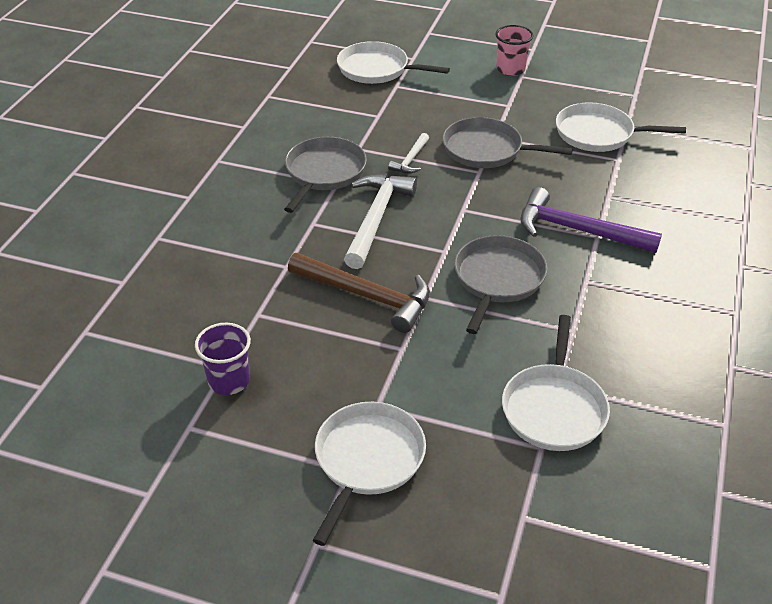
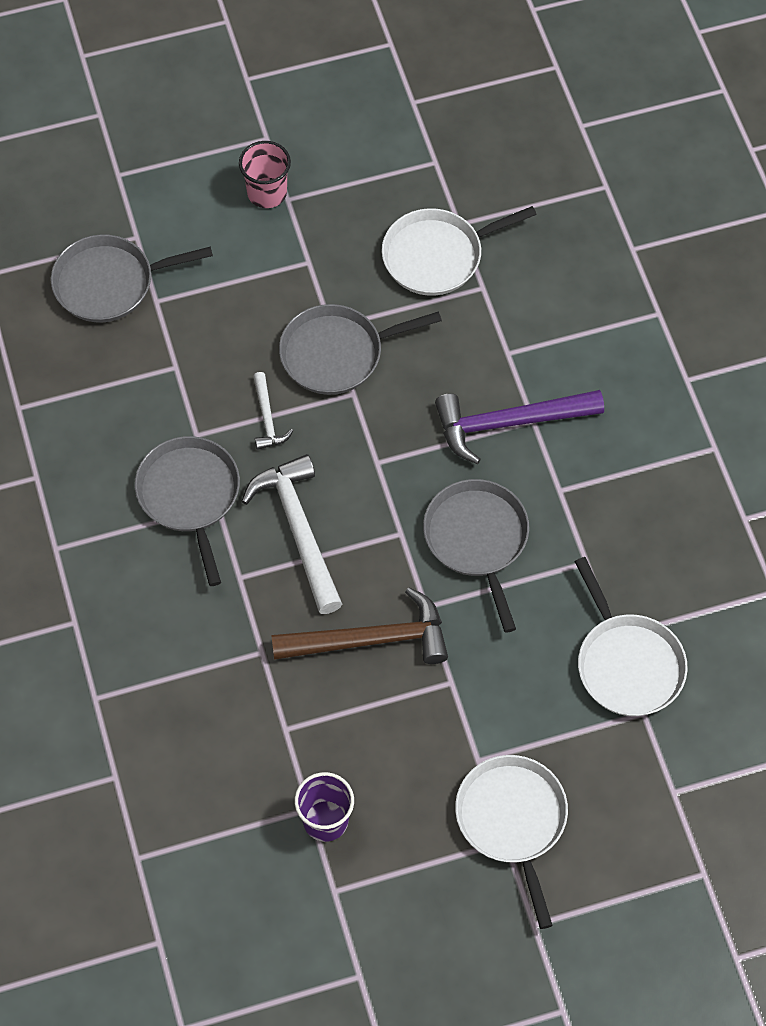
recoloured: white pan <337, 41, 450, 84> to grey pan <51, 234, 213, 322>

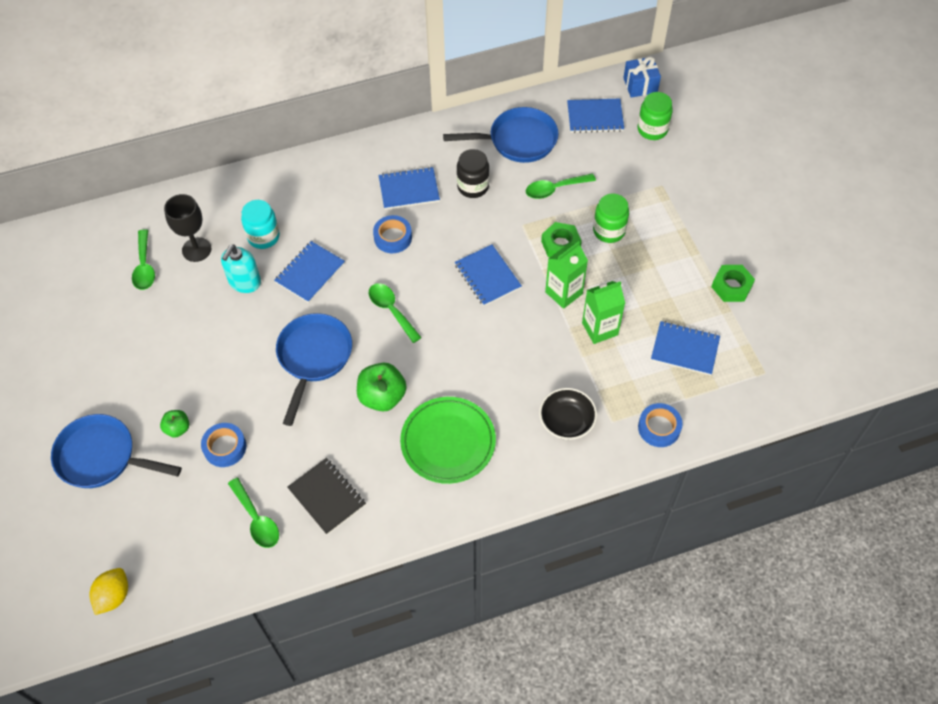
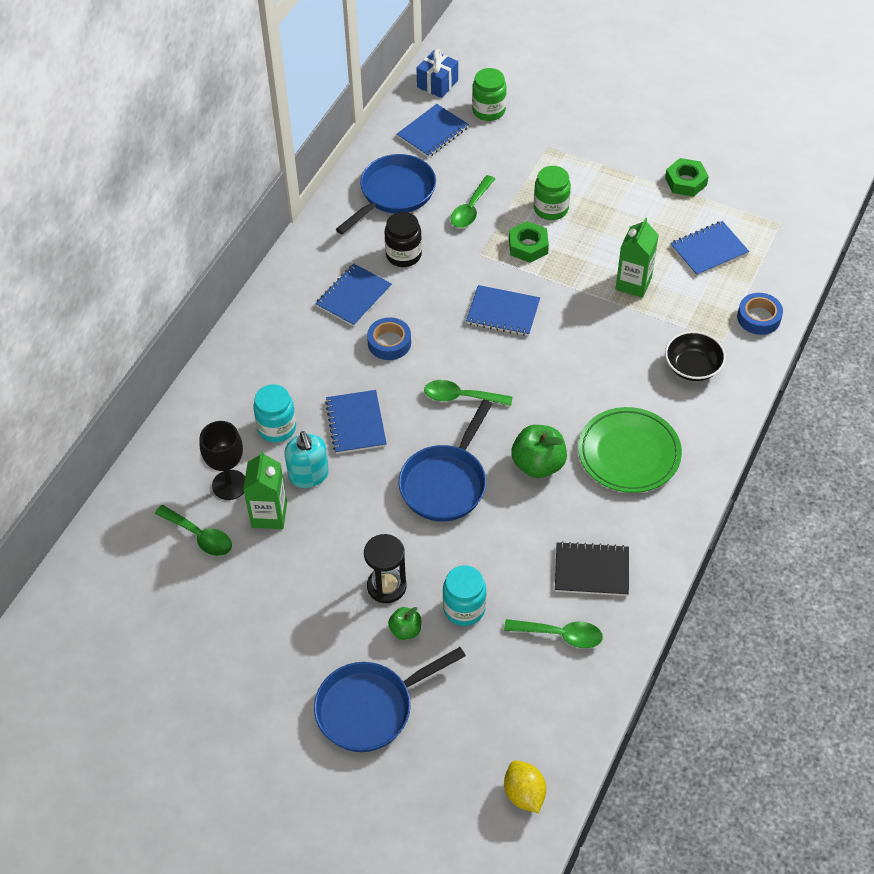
added: black hourglass <364, 534, 406, 603>
moved: green carton <545, 241, 588, 309> to <243, 450, 287, 529>
replaced: blue tape <201, 423, 246, 467> to turquoise jar <443, 565, 486, 626>
turned: blue pan <276, 313, 352, 426> = <399, 400, 492, 522> 120 degrees counterclockwise

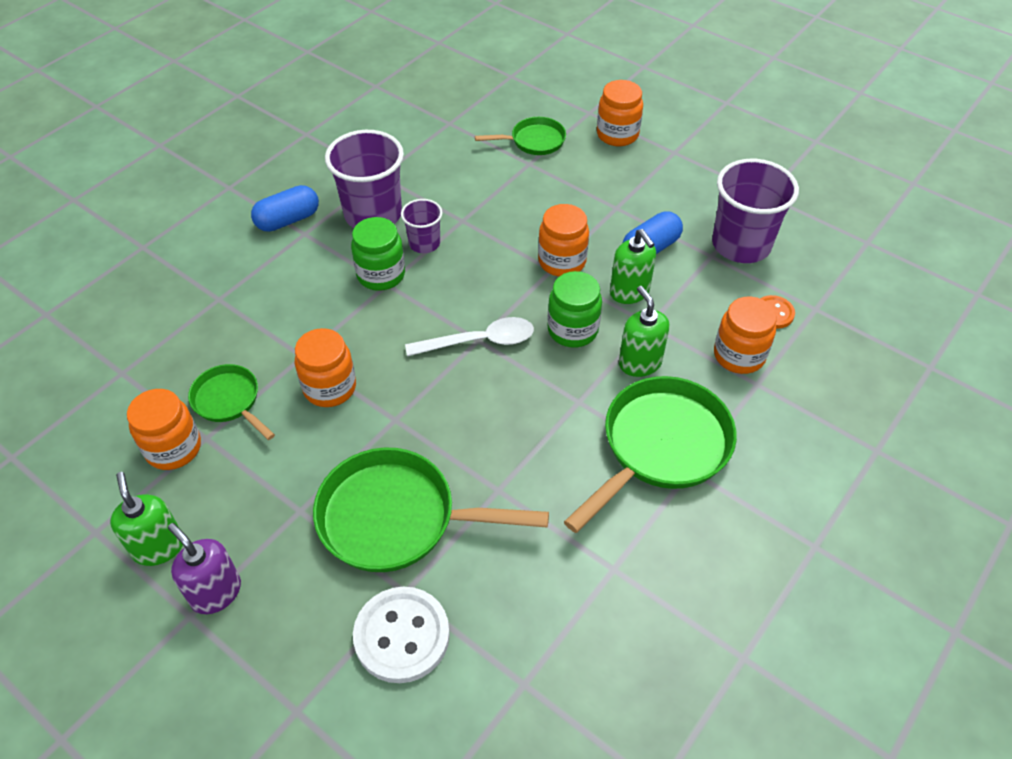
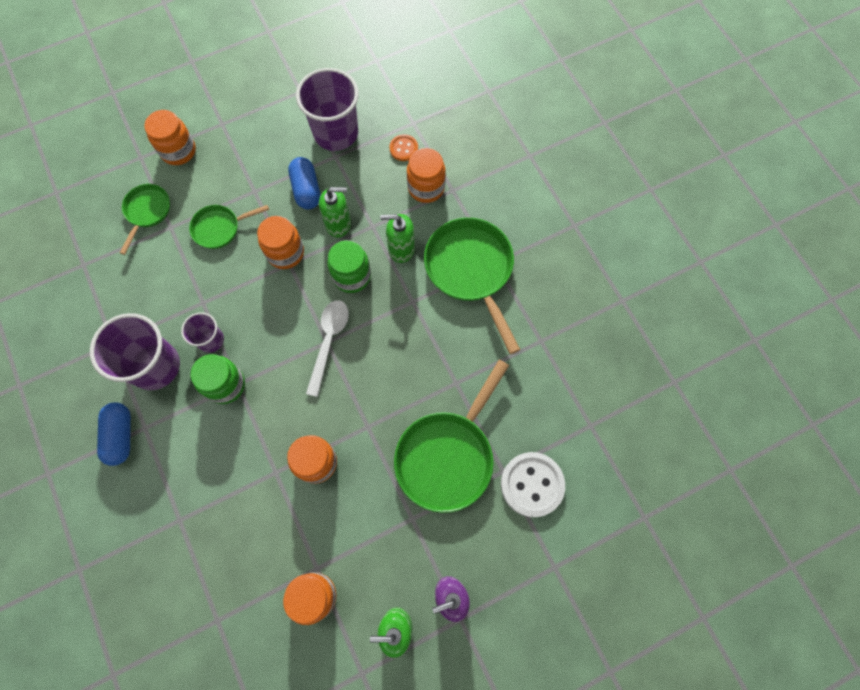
moved: green pan <188, 364, 275, 440> to <189, 205, 269, 249>

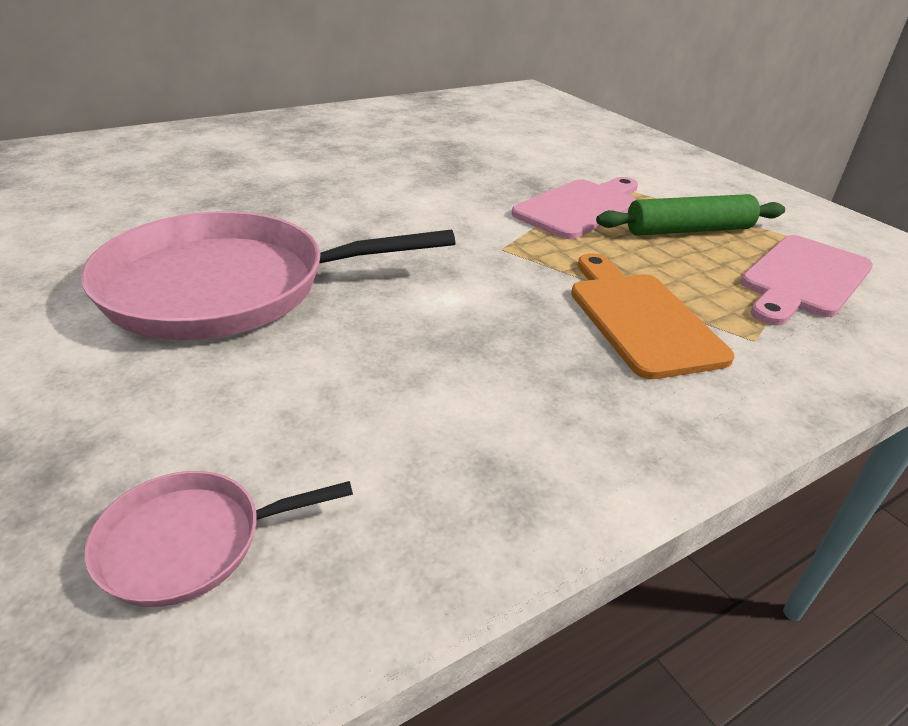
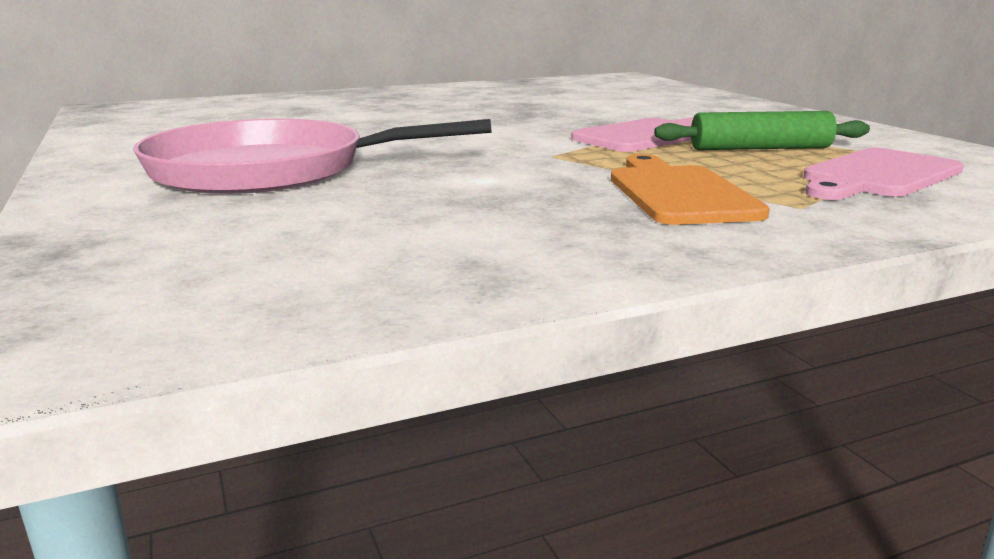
removed: pink pan <85, 471, 353, 607>

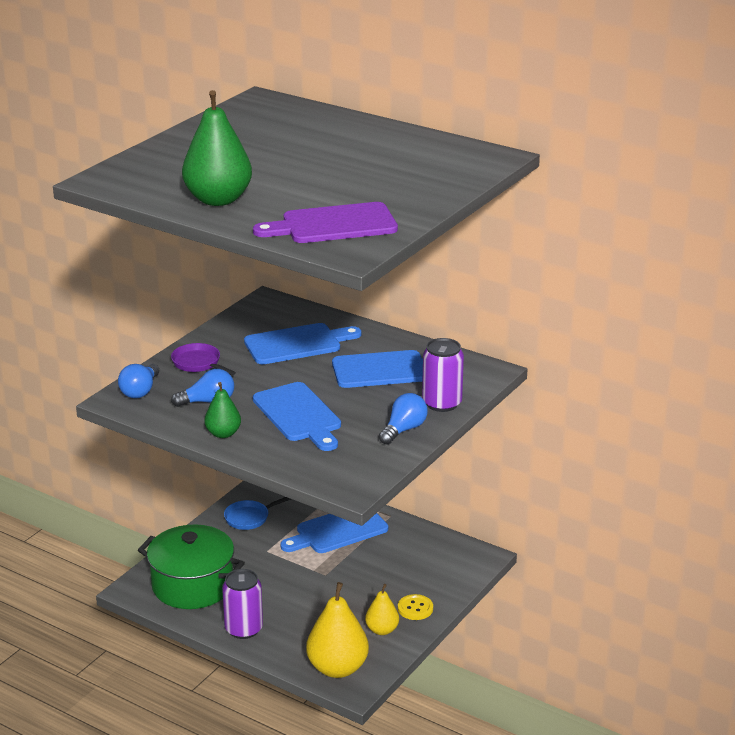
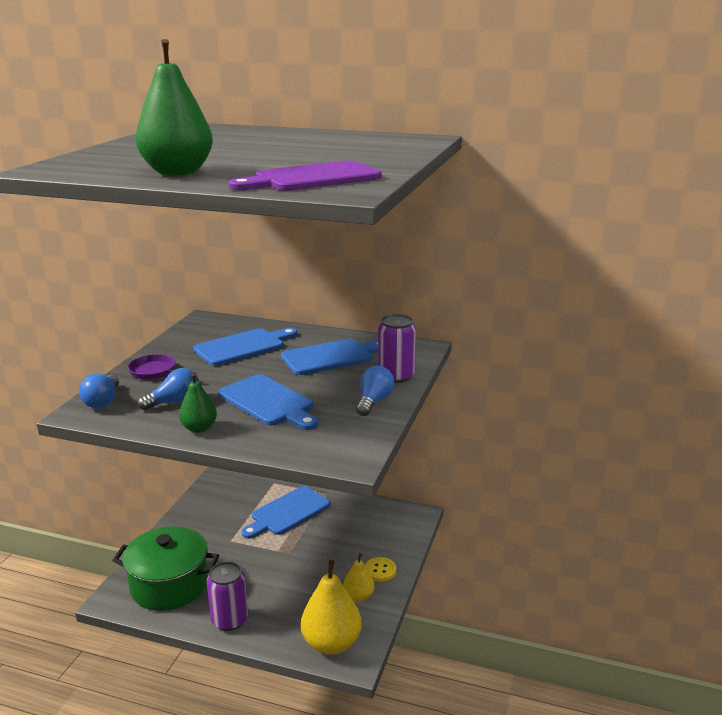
removed: blue pan <224, 497, 291, 530>

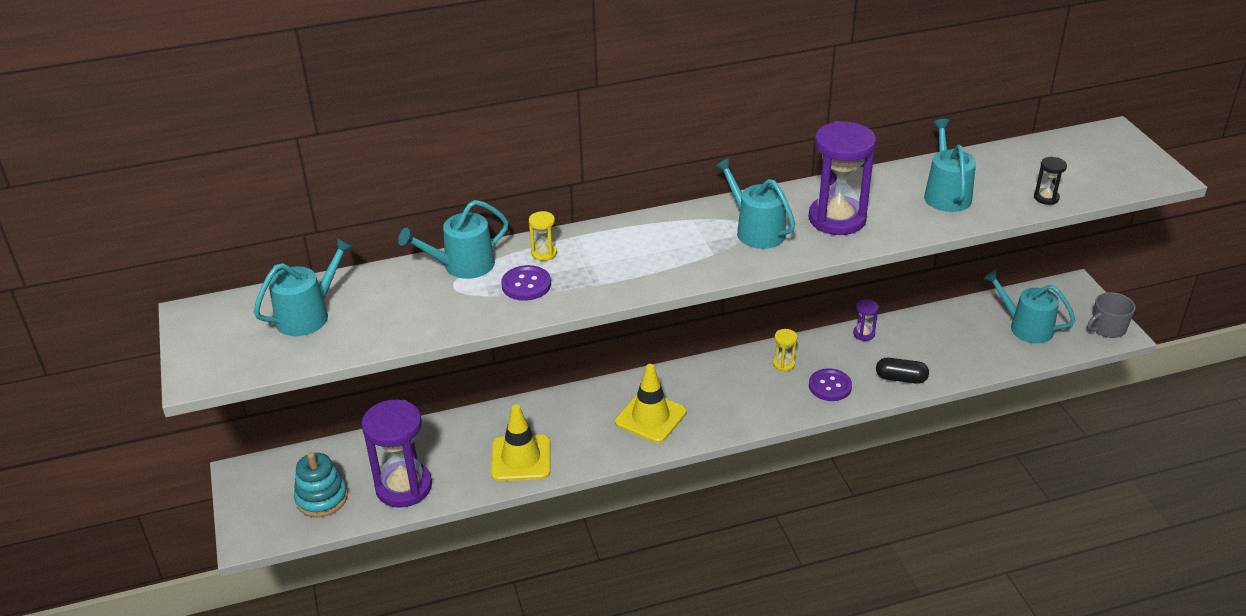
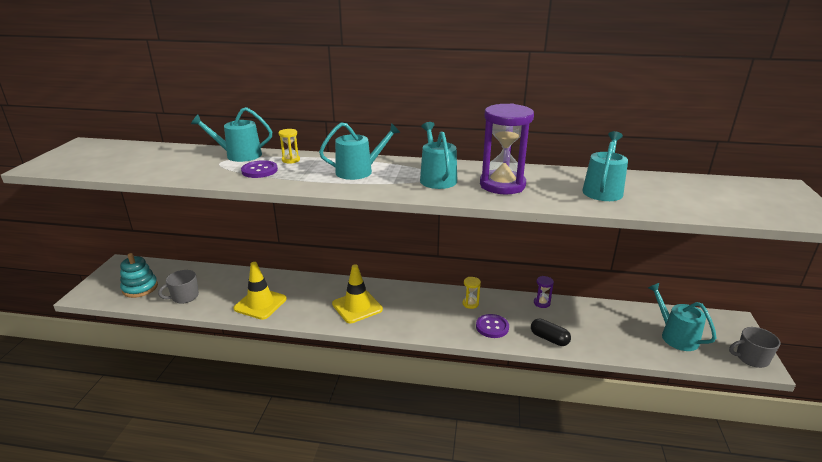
removed: black hourglass <1034, 157, 1067, 205>
moved: turquoise watering can <254, 238, 354, 336> to <319, 122, 401, 180>
replaced: purple hourglass <361, 400, 432, 508> to grey mug <158, 270, 199, 303>

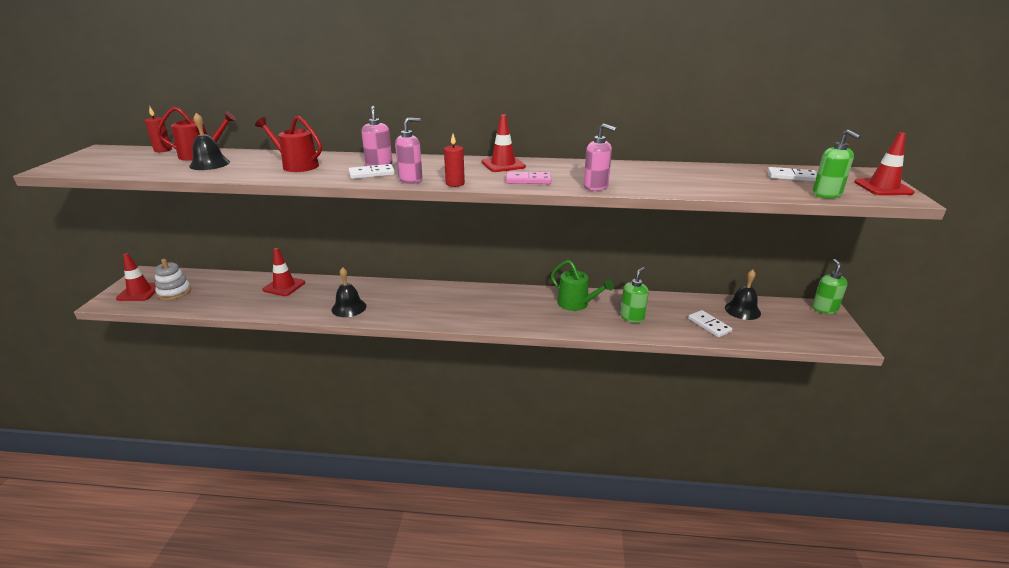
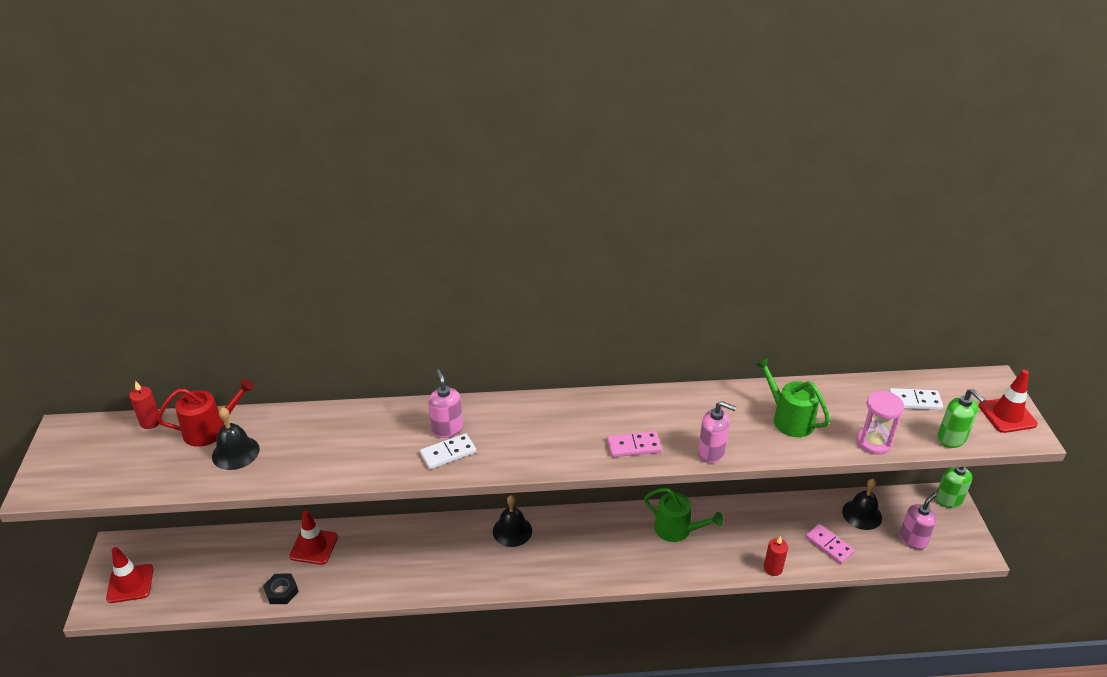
removed: white stacking toy <155, 259, 191, 300>; red watering can <255, 116, 322, 172>; red traffic cone <482, 114, 526, 172>; green soap dispenser <620, 267, 649, 323>
added: black nut <263, 574, 299, 604>; green watering can <755, 357, 830, 437>; pink hourglass <857, 391, 904, 455>
moved: black bell <332, 267, 366, 317> to <493, 495, 532, 547>; pink soap dispenser <395, 118, 423, 184> to <900, 493, 937, 550>; red candle <444, 134, 465, 187> to <764, 536, 788, 576>
recoloured: white domino <688, 310, 732, 337> to pink domino <805, 524, 854, 564>

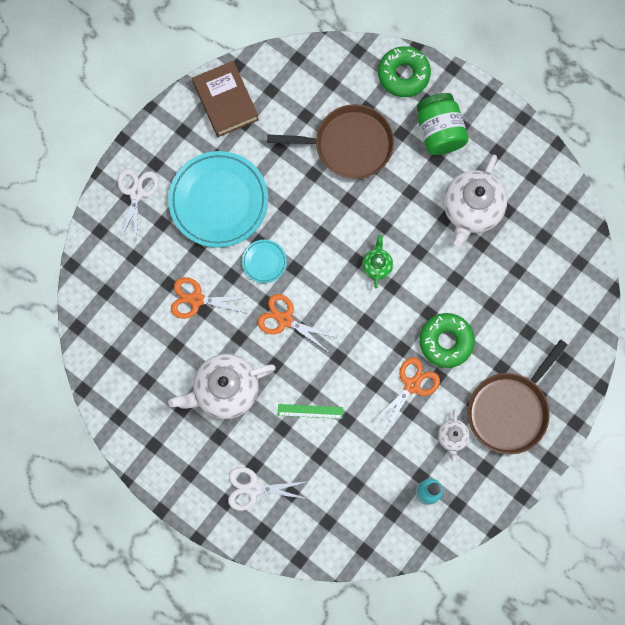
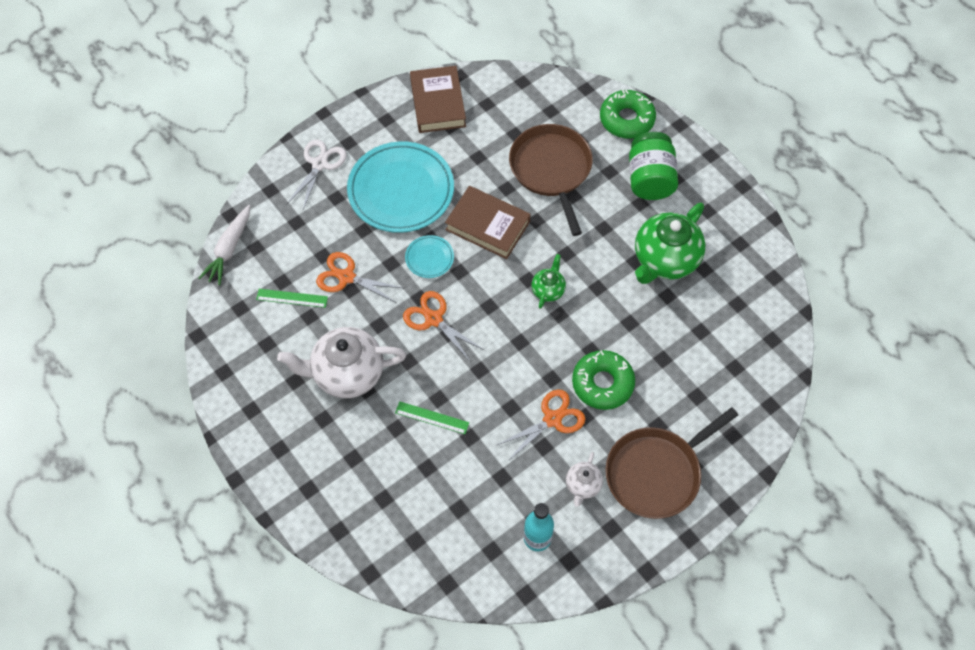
removed: white scissors <228, 467, 307, 511>
added: white carrot <199, 205, 250, 285>; green ruler <256, 289, 328, 308>; brown book <445, 186, 531, 259>
recoloured: white teapot <444, 155, 507, 246> to green teapot <635, 203, 705, 284>
turned: brown pan <267, 104, 394, 179> = <509, 124, 593, 236> 120 degrees counterclockwise

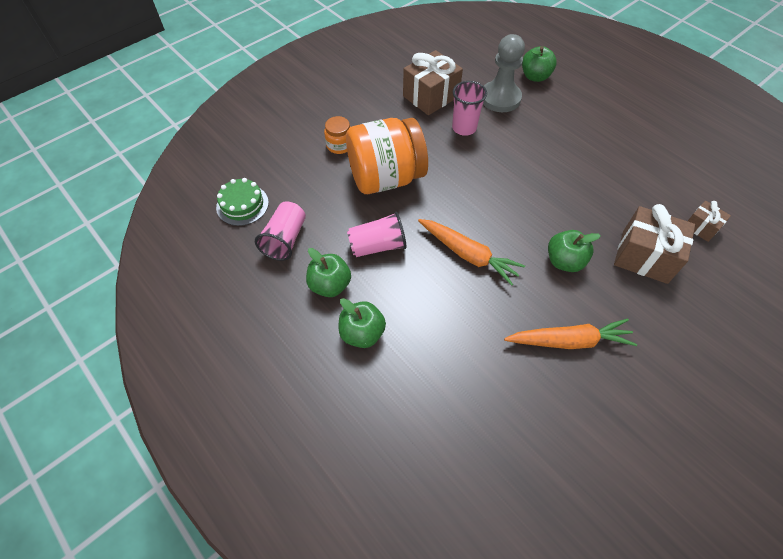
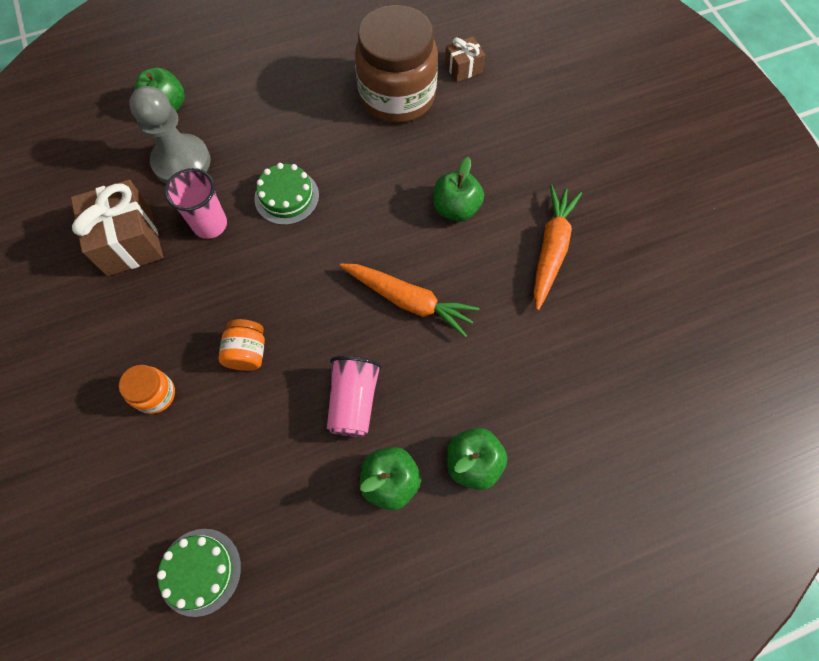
removed: pink cup <255, 202, 306, 261>; brown gift <614, 204, 695, 284>
added: green cake <254, 163, 319, 225>; brown jar <355, 5, 438, 123>
turned: orange carrot <418, 219, 525, 286> = <340, 264, 480, 338> 60 degrees clockwise
resized: orange jar <346, 118, 428, 194> = <218, 319, 265, 371> x0.44

